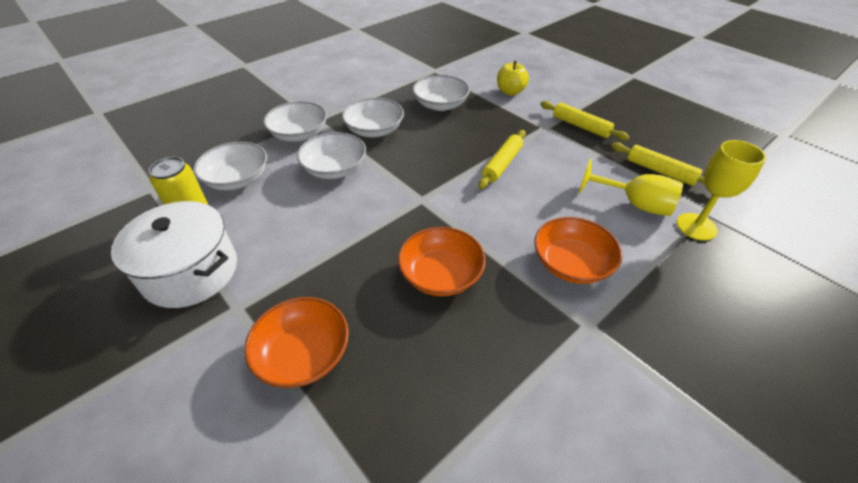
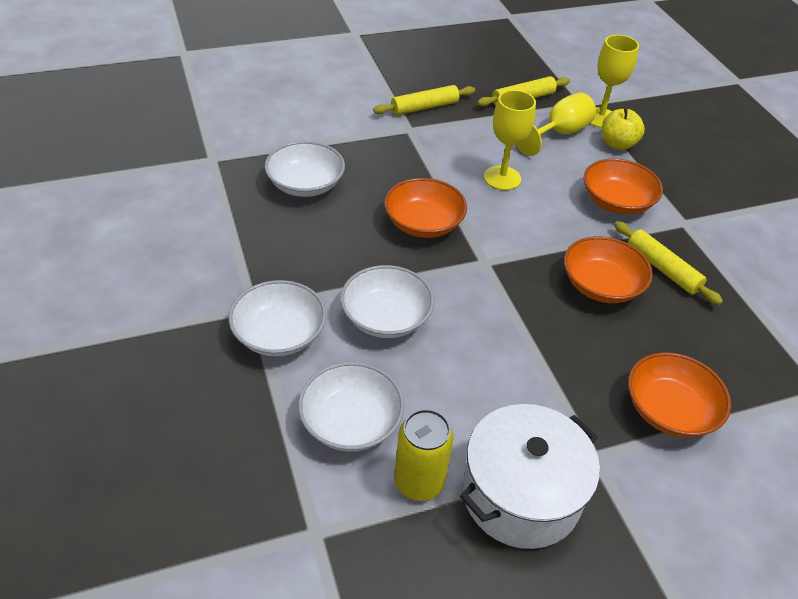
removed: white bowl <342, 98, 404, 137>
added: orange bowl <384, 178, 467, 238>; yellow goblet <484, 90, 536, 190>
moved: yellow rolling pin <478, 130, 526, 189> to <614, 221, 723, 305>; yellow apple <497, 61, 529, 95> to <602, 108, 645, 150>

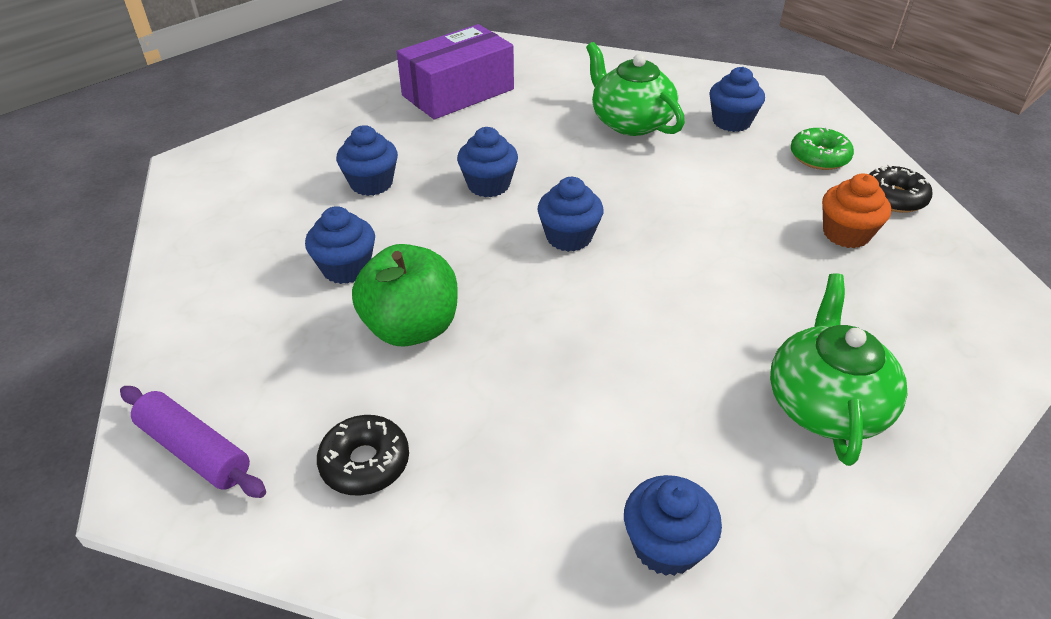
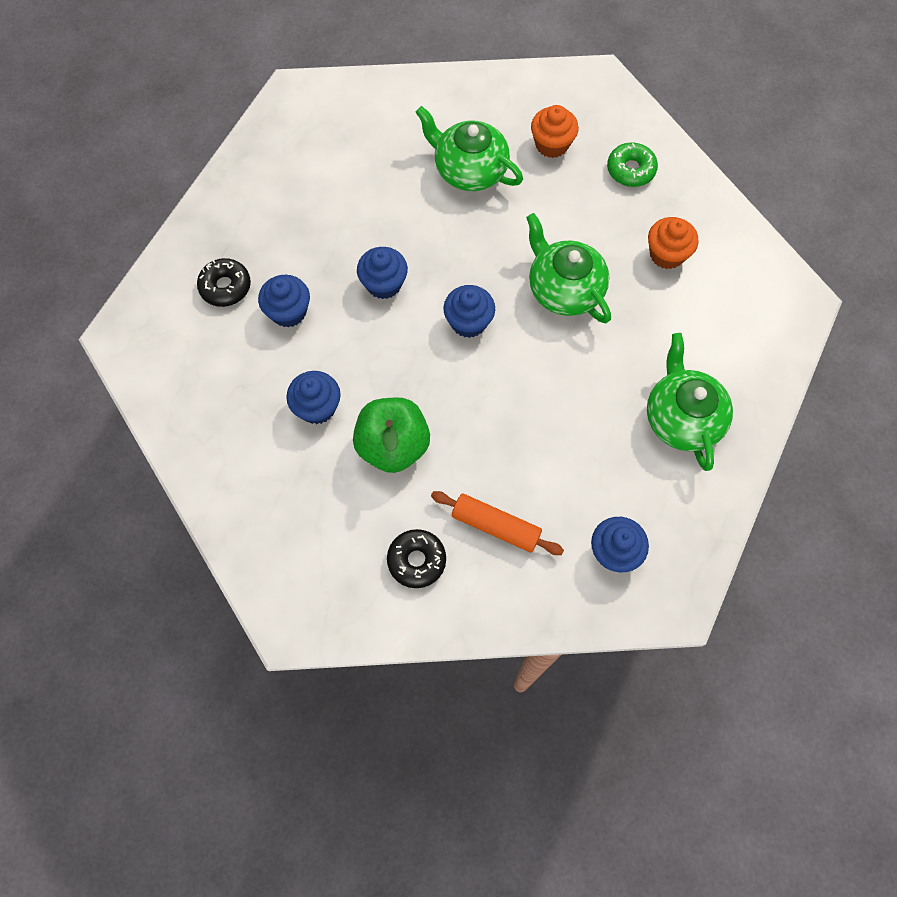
removed: purple rolling pin <120, 386, 266, 498>; purple box <397, 24, 514, 119>
added: orange rolling pin <431, 491, 564, 555>; green teapot <526, 213, 611, 323>
moved: black donut <869, 164, 932, 213> to <197, 258, 251, 307>
recoloured: blue cupcake <709, 67, 765, 132> to orange cupcake <531, 105, 579, 158>

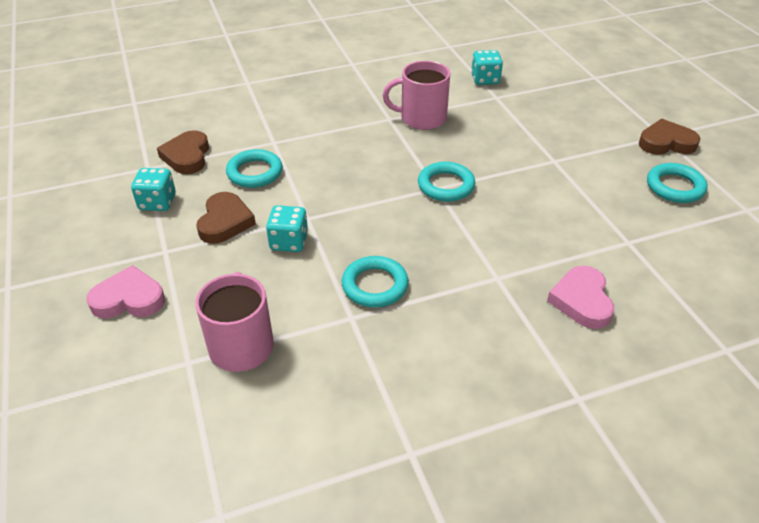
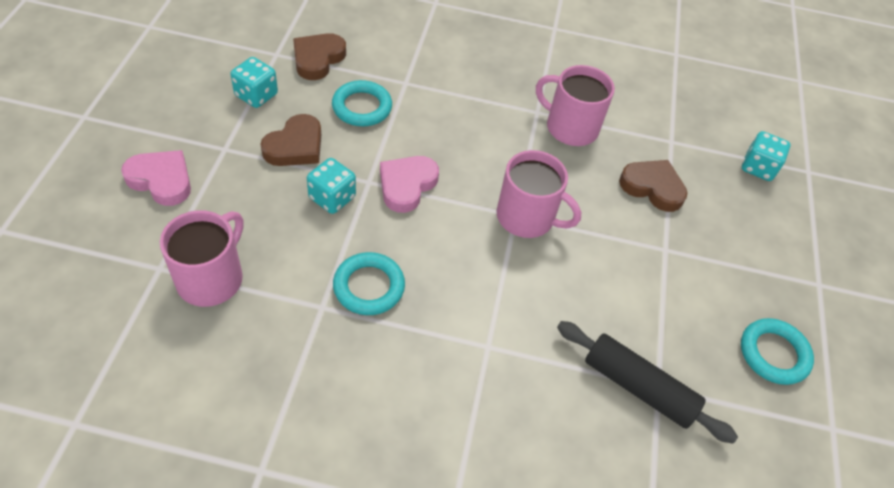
added: black rolling pin <557, 321, 738, 444>
moved: turquoise dice <471, 50, 503, 85> to <742, 131, 791, 181>; pink heart <547, 266, 614, 329> to <380, 156, 439, 213>; brown heart <639, 119, 701, 155> to <619, 160, 687, 212>
replaced: turquoise ring <418, 162, 475, 202> to pink mug <496, 150, 581, 238>

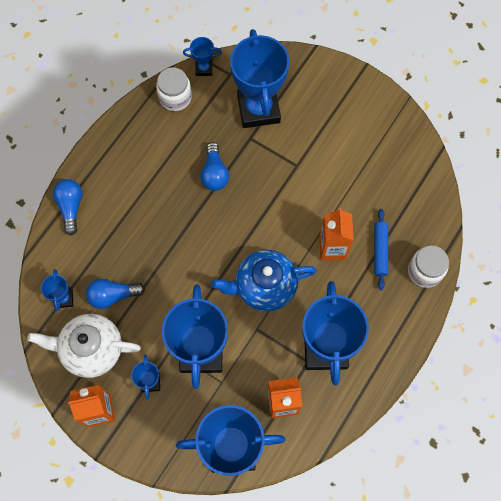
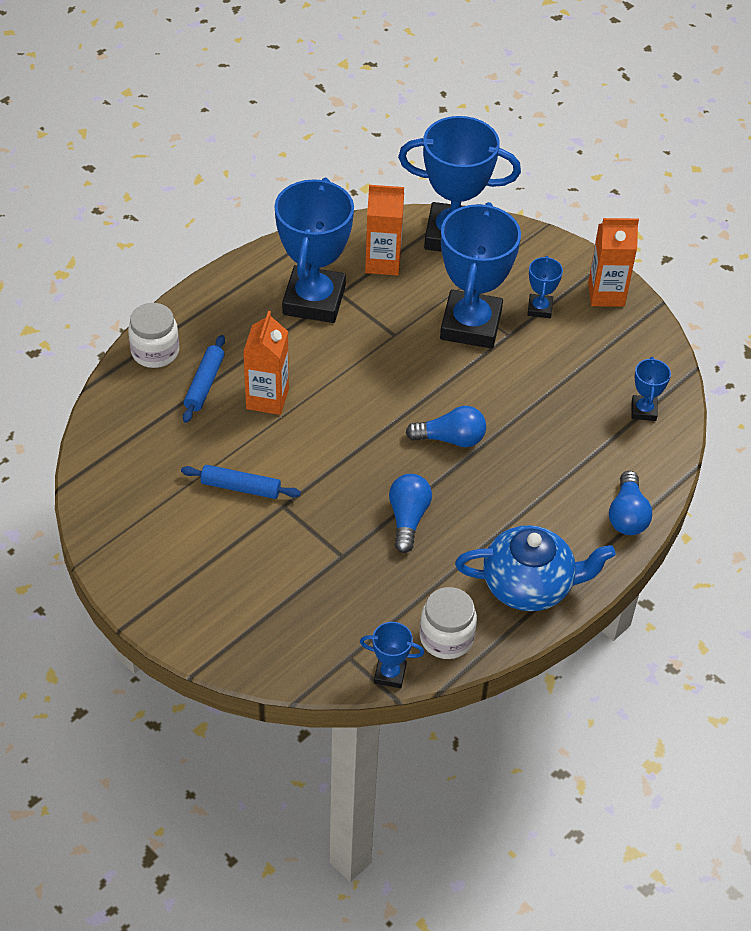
removed: white teapot <27, 314, 141, 378>; blue trophy <230, 29, 289, 128>
added: blue rolling pin <181, 465, 301, 499>
moved: blue light bulb <86, 279, 145, 309> to <406, 406, 486, 447>; blue teapot <211, 250, 317, 312> to <455, 525, 616, 611>

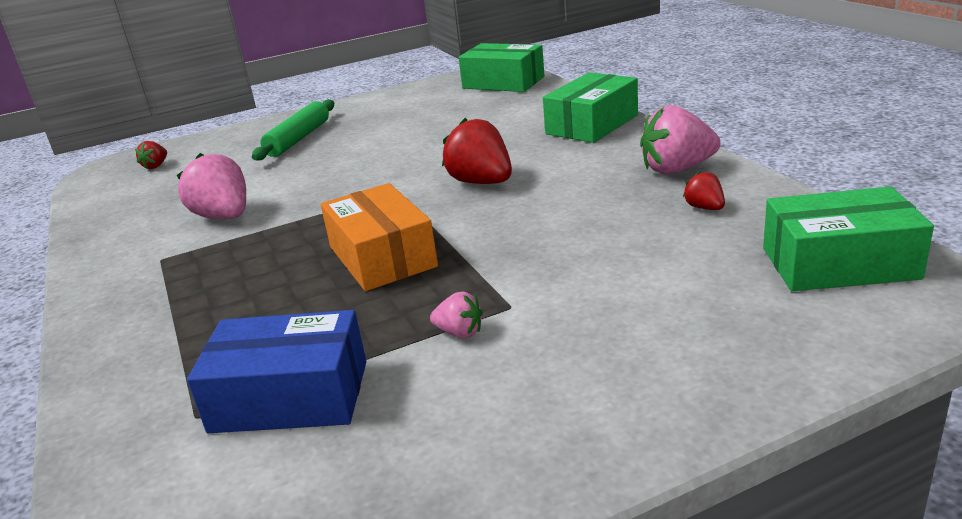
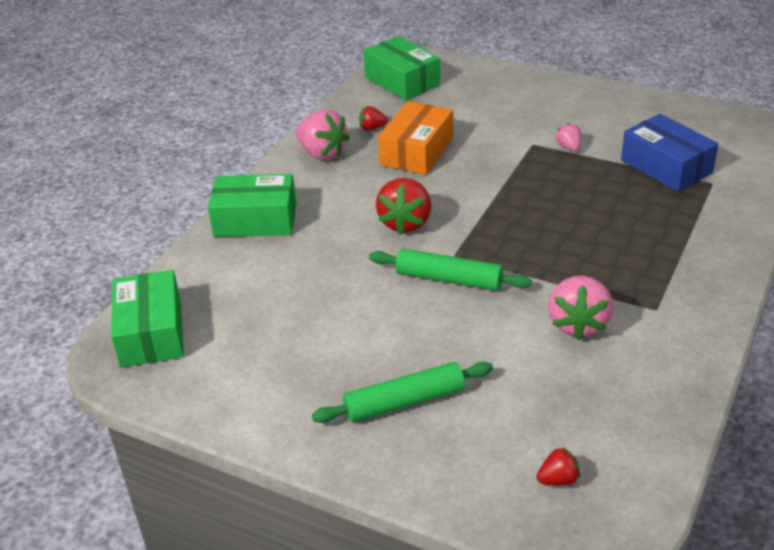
added: green rolling pin <369, 248, 532, 291>
moved: orange box <321, 183, 438, 291> to <378, 101, 453, 175>
turned: red strawberry <683, 171, 725, 210> = <359, 106, 388, 131> 60 degrees clockwise

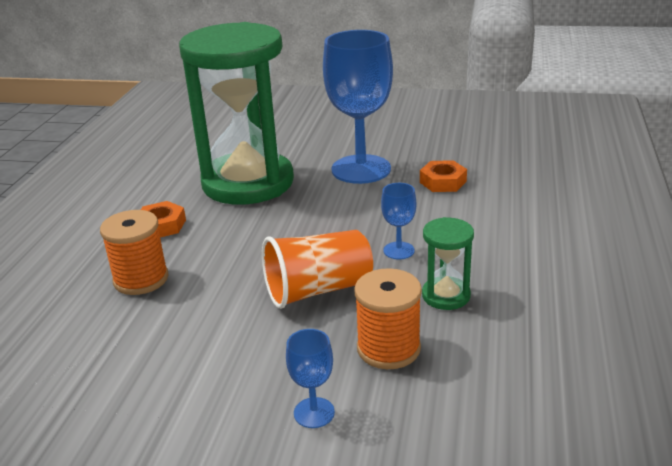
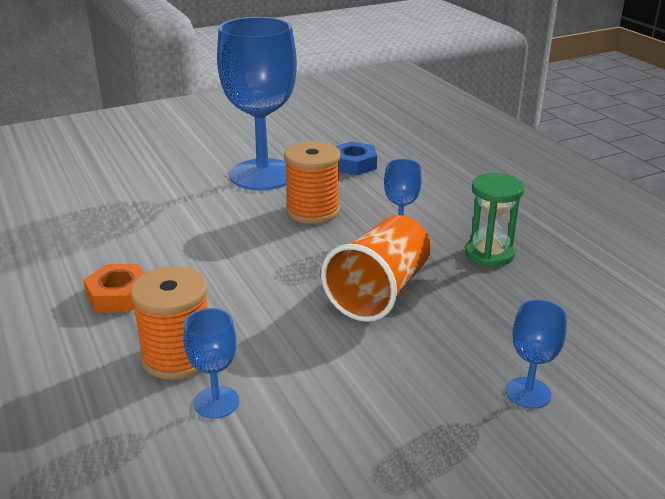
removed: green hourglass <179, 22, 294, 204>
added: blue goblet <184, 308, 239, 419>
moved: orange spool <354, 268, 422, 369> to <284, 141, 340, 224>
recoloured: orange nut <420, 160, 467, 192> to blue nut <336, 141, 377, 175>

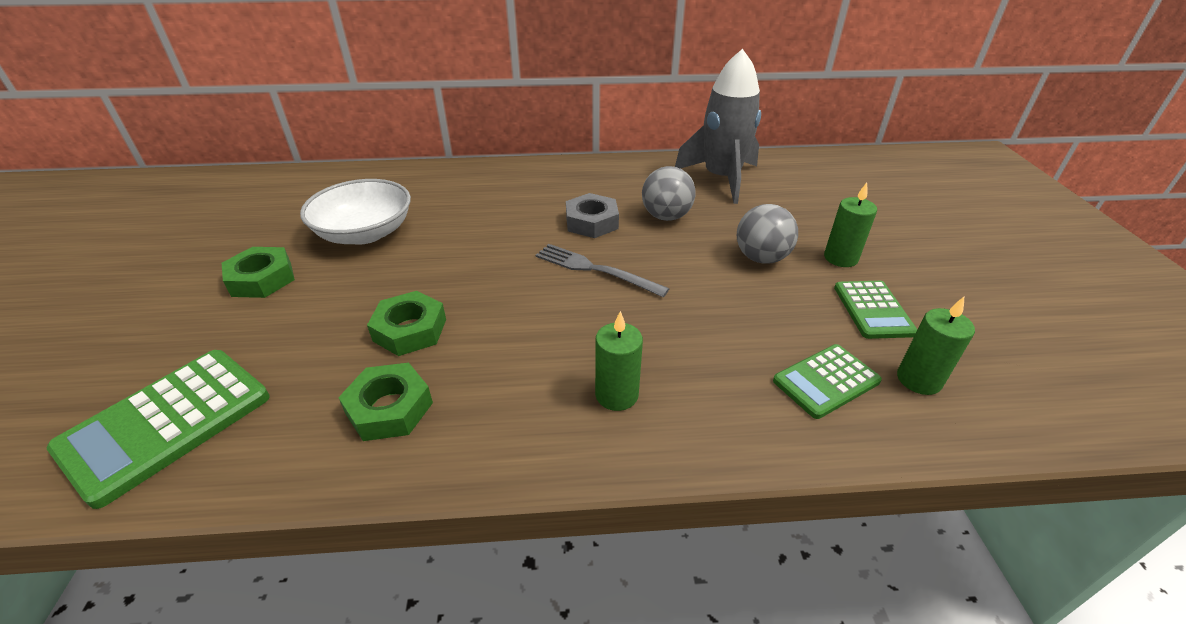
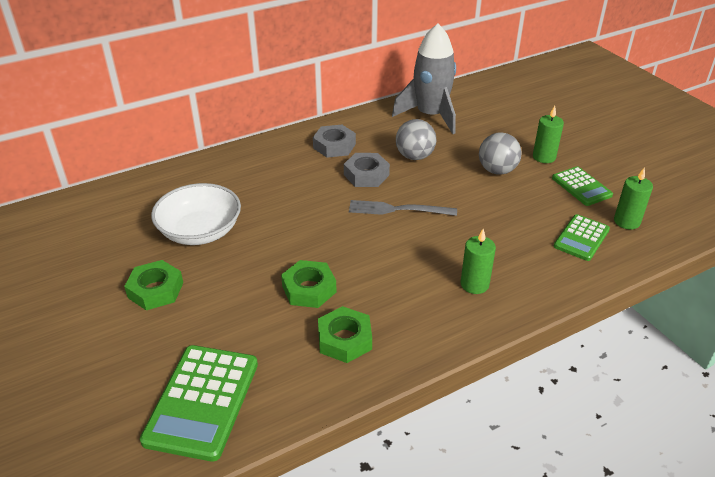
added: grey nut <313, 125, 356, 158>

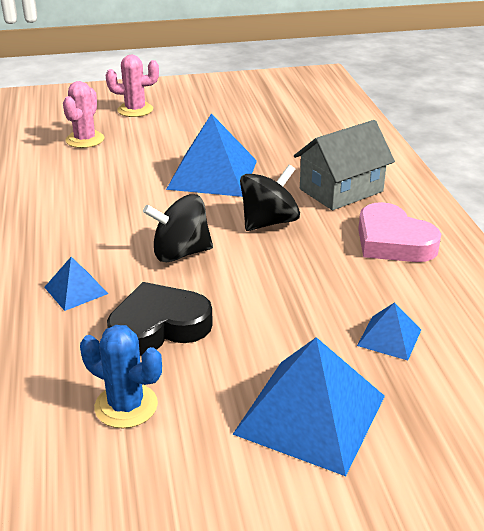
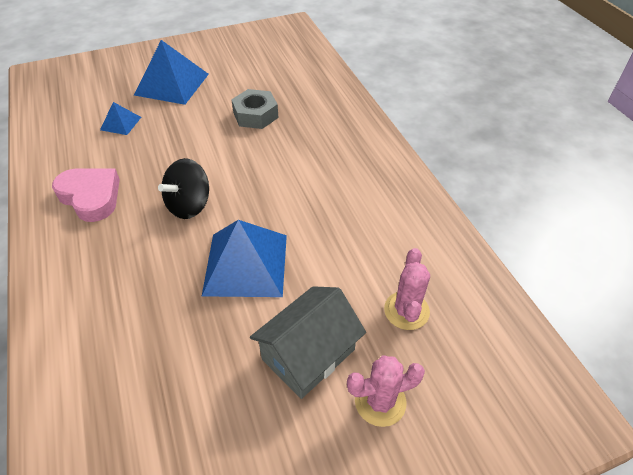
removed: blue pyramid <44, 257, 108, 311>; blue cactus <80, 325, 162, 428>; black spinning top <143, 194, 213, 262>
moved: grey house <294, 120, 395, 210> to <250, 286, 366, 399>
replaced: black heart <107, 282, 213, 356> to grey nut <231, 89, 278, 129>

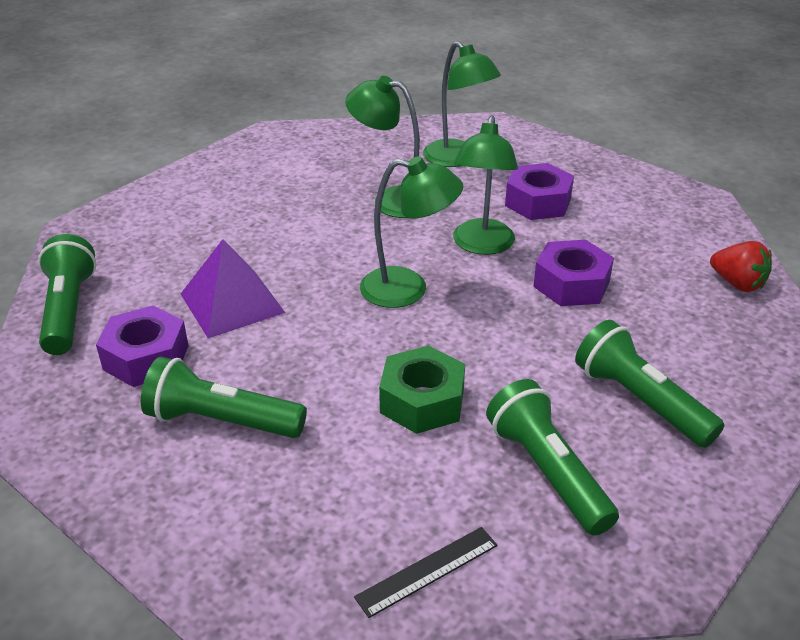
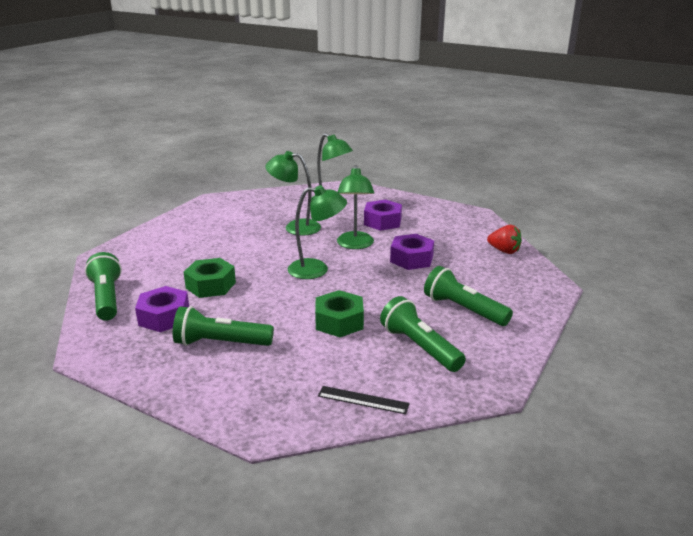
replaced: purple pyramid <181, 239, 285, 338> to green nut <184, 258, 236, 298>
turned: black ruler <354, 527, 498, 618> = <318, 386, 410, 414> 60 degrees clockwise

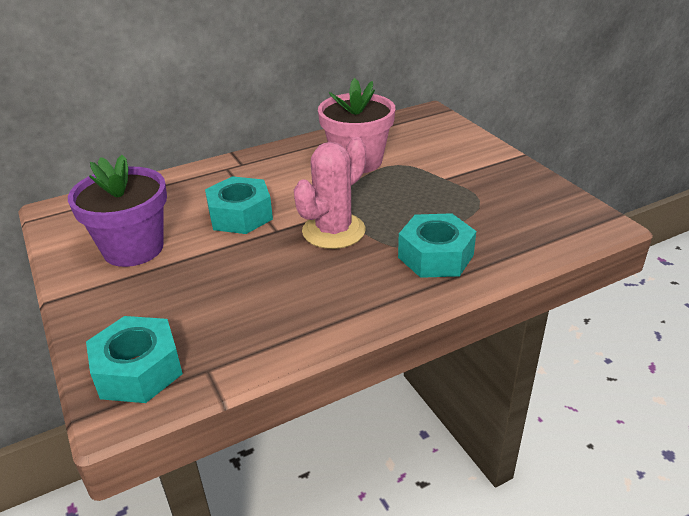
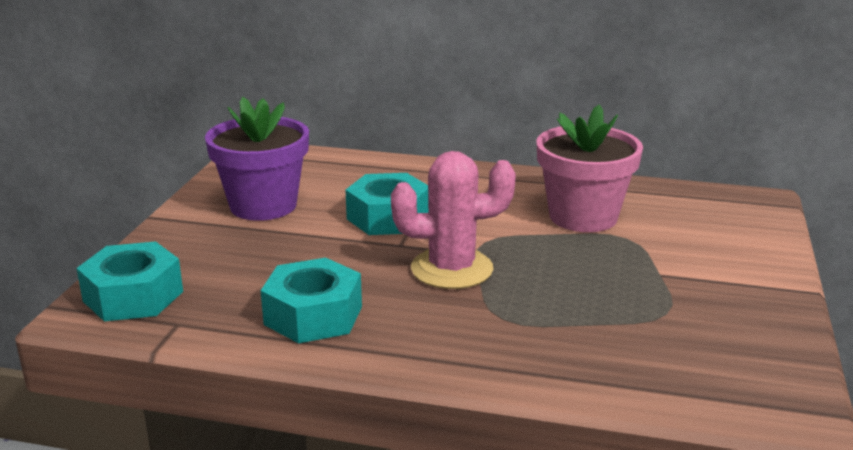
moved: turquoise nut <398, 213, 476, 278> to <261, 257, 362, 344>

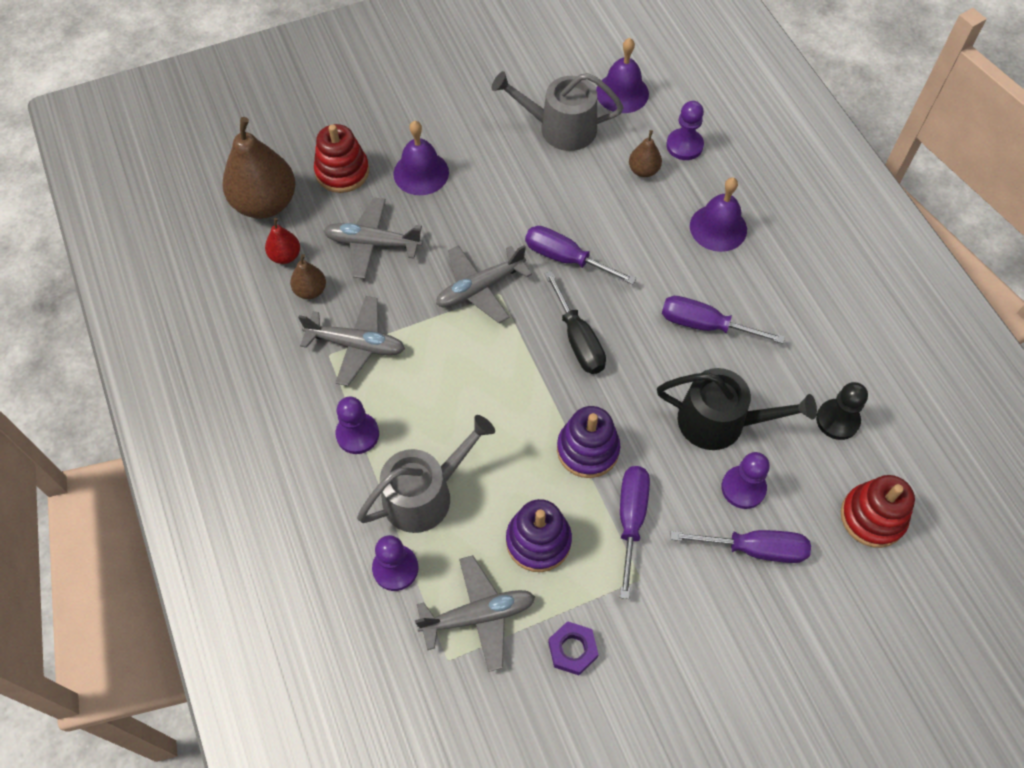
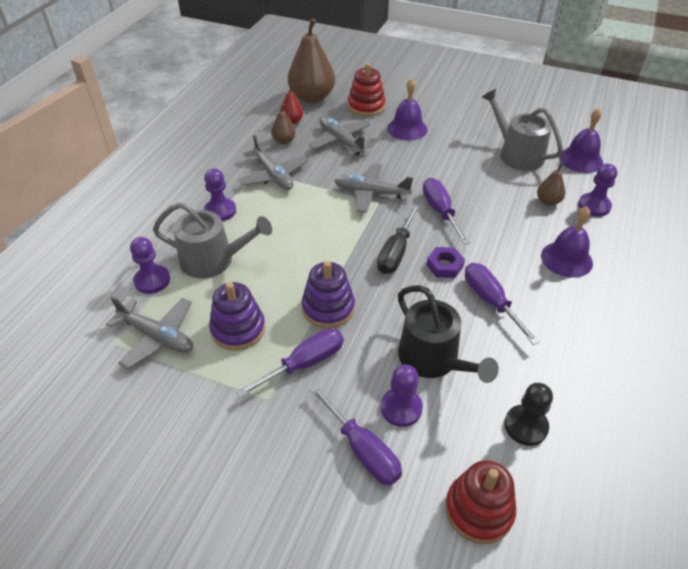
moved: purple nut <548, 621, 599, 675> to <427, 247, 465, 278>

